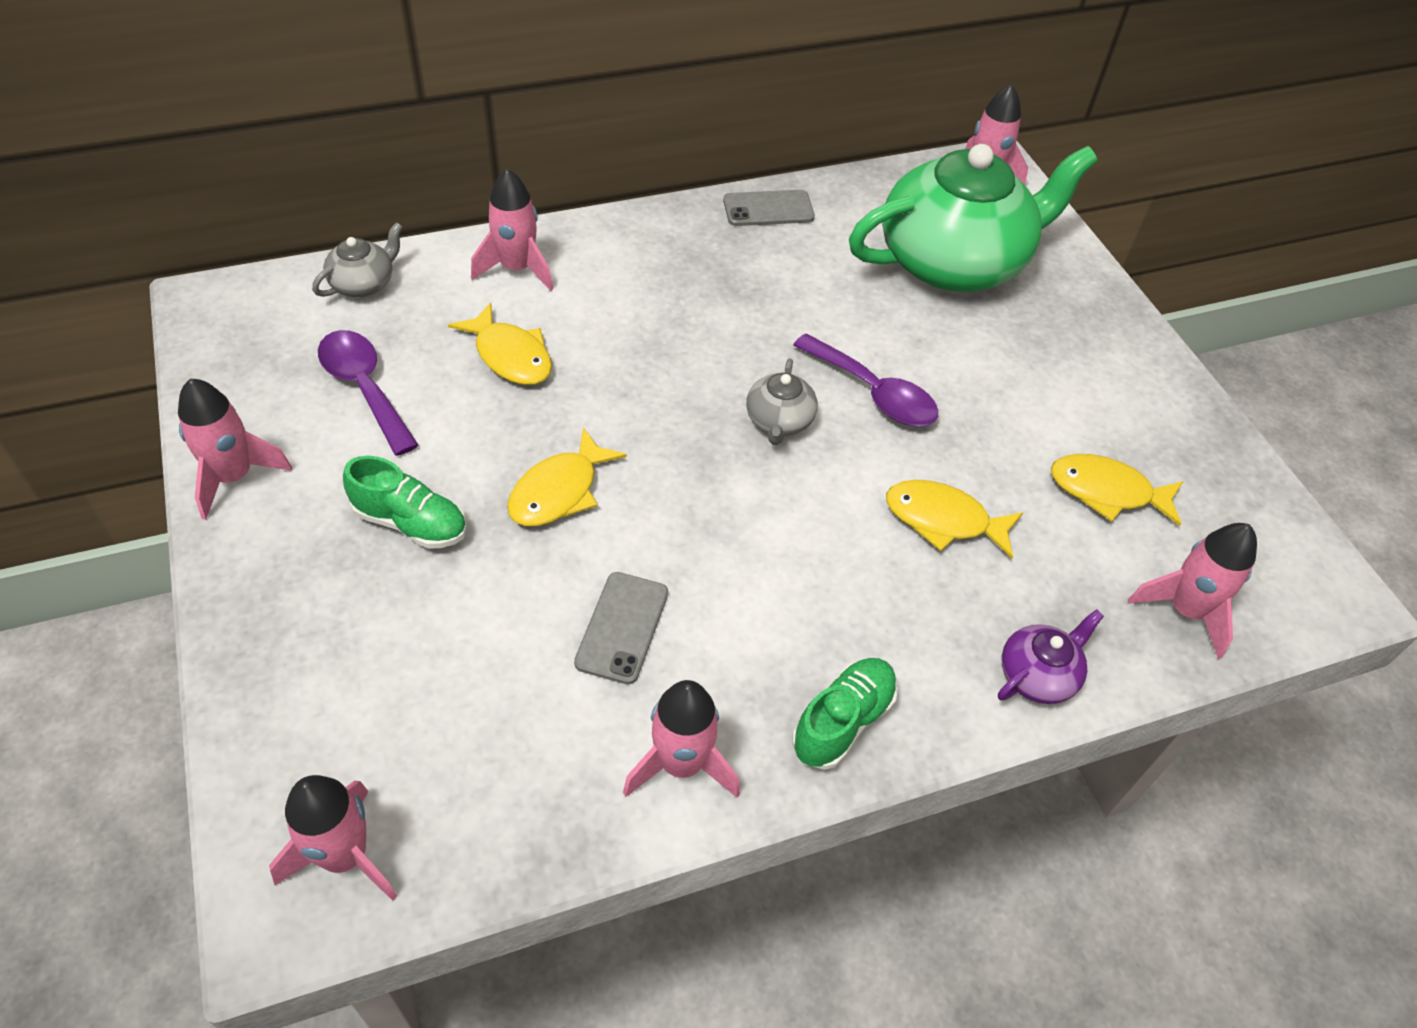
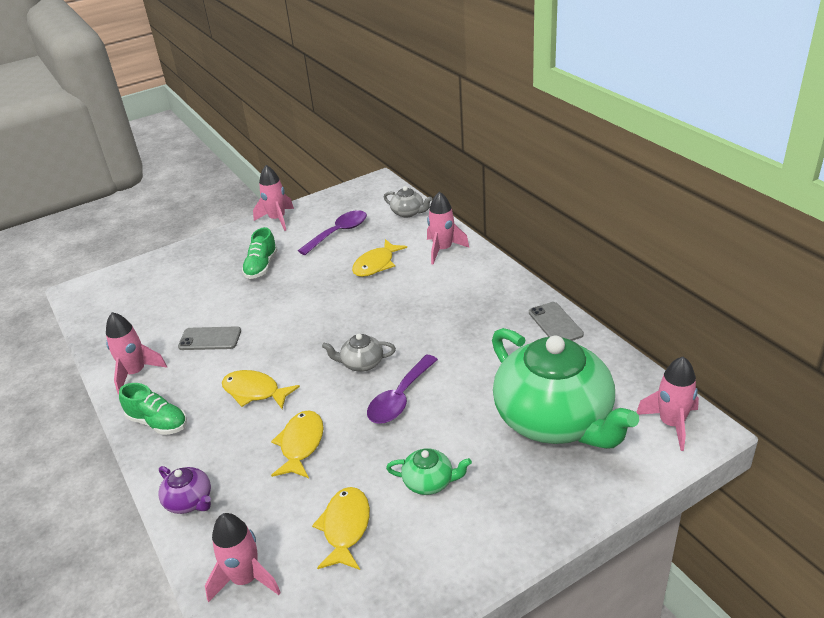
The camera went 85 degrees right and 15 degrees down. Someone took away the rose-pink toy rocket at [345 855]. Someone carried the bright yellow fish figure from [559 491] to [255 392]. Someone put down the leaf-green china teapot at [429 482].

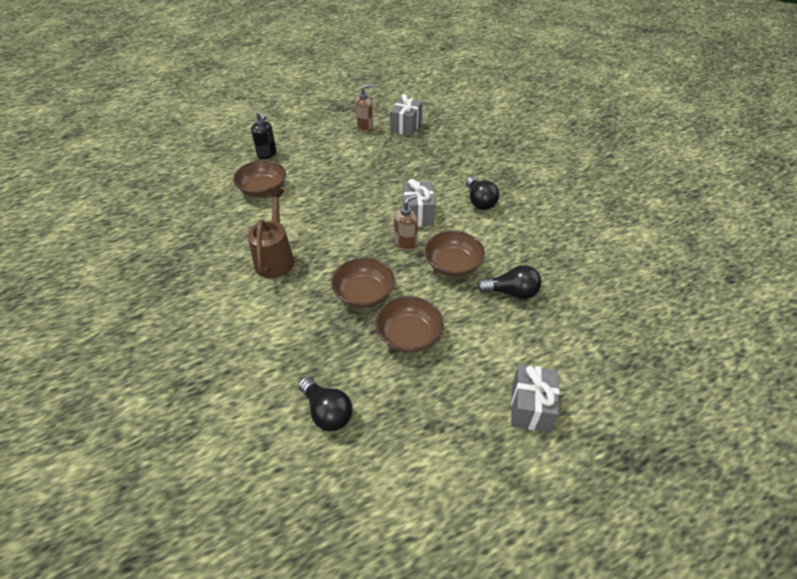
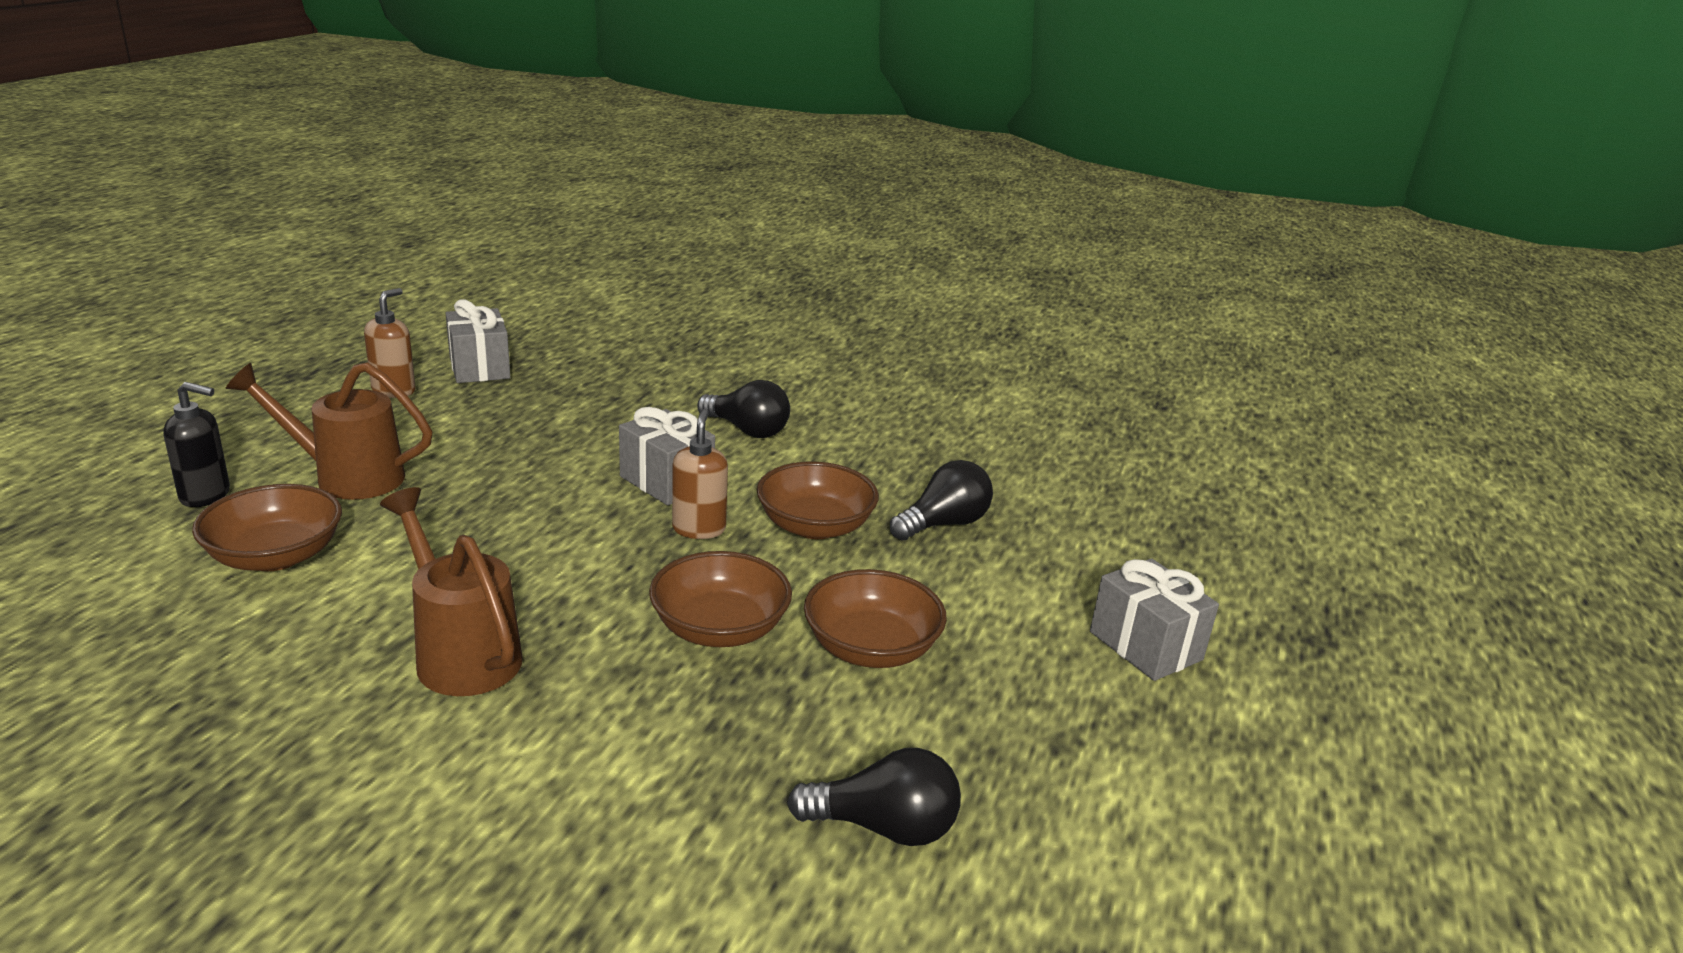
The camera went 45 degrees left and 20 degrees down. Someone put down the brown watering can at [347 477].

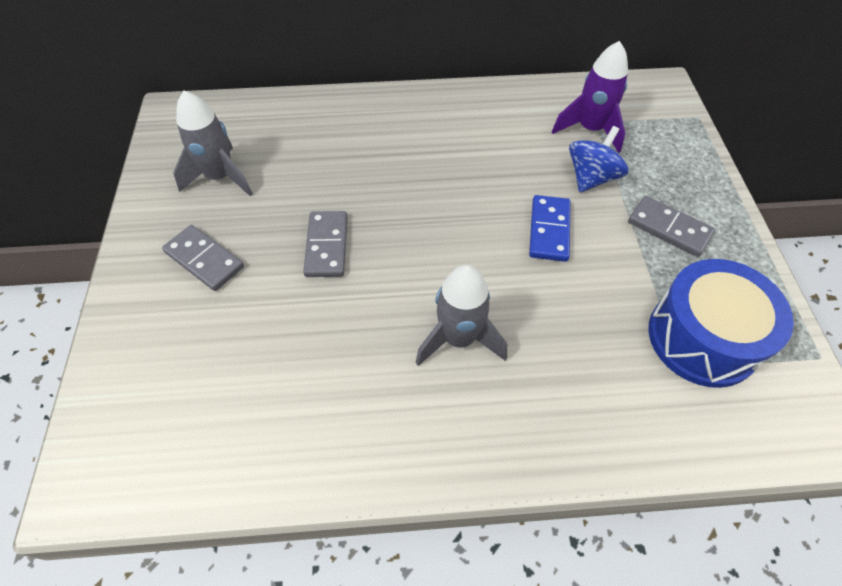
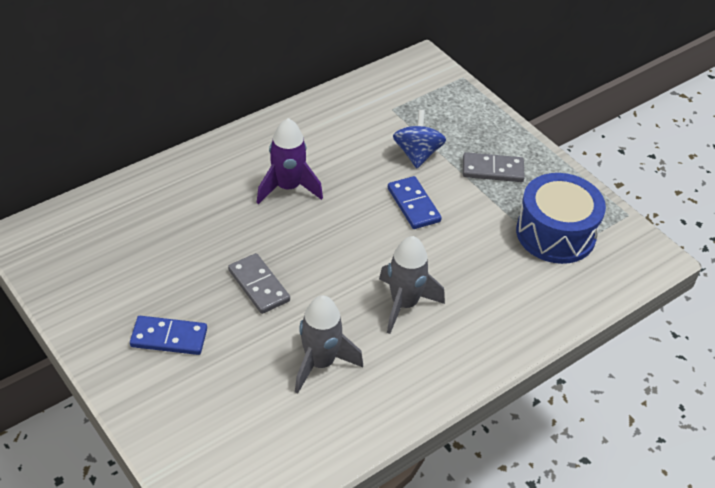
The camera went 35 degrees left and 10 degrees down. Someone repainted the ash-grey domino piece at [204 259], which became the blue domino piece at [169 337]. Someone carried the ash-grey toy rocket from [220 177] to [320 363]. Someone carried the royal purple toy rocket from [590 129] to [288 187].

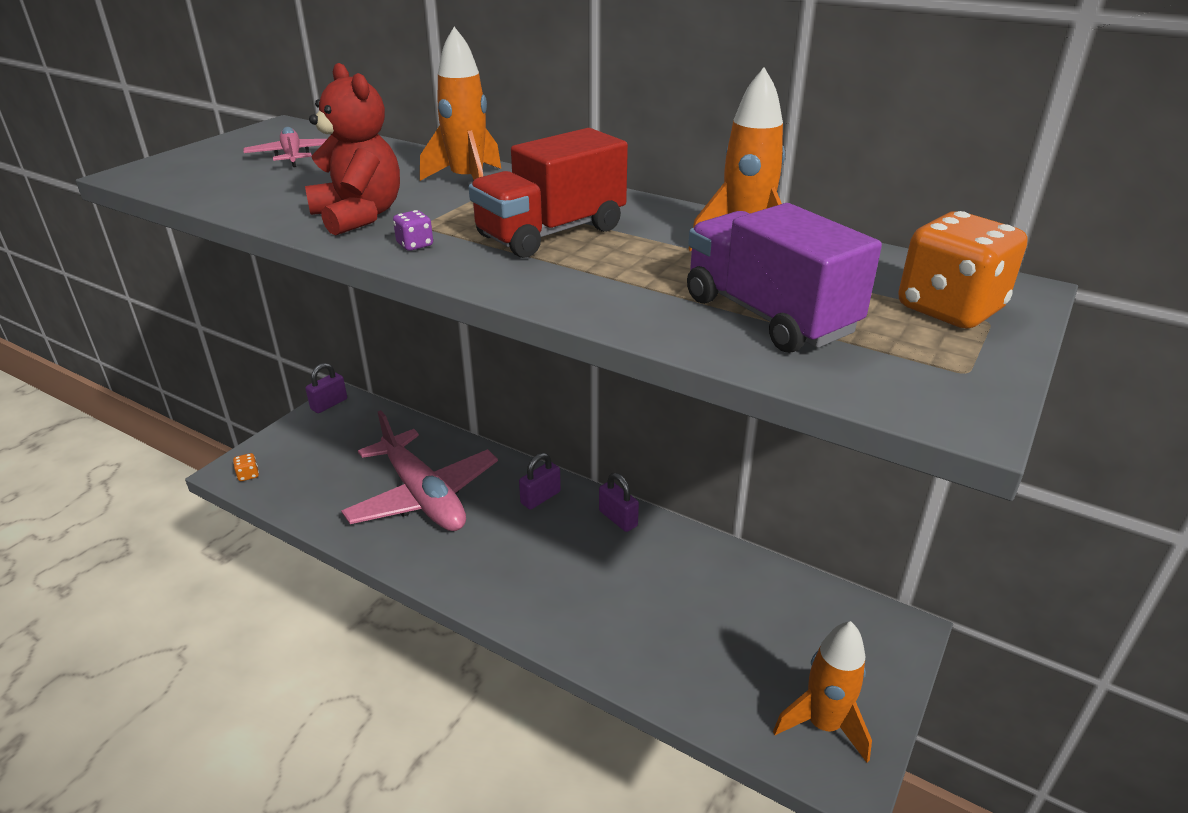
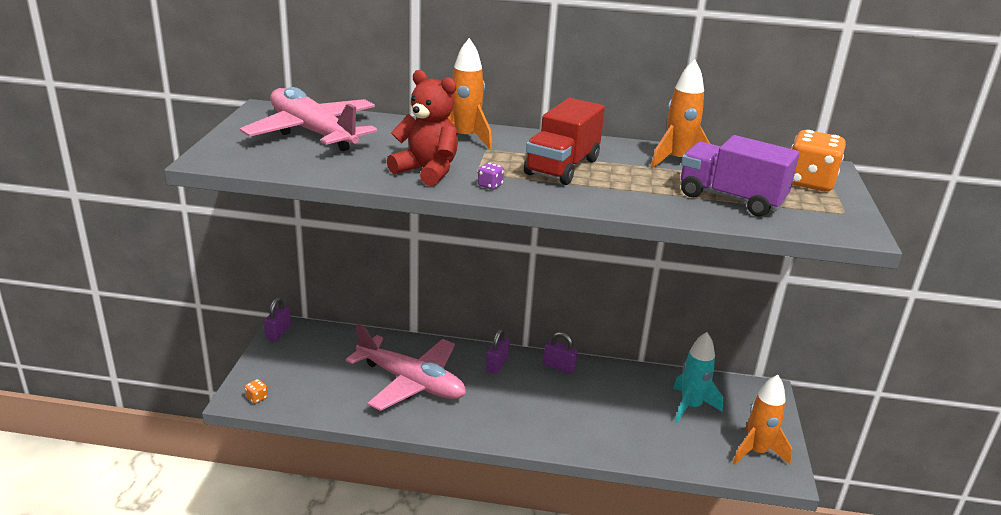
The camera went 25 degrees left and 5 degrees down. Someone scaled the rose-pink aeroplane at [292 156] by 2.09. Someone put down the turquoise toy rocket at [690 407].

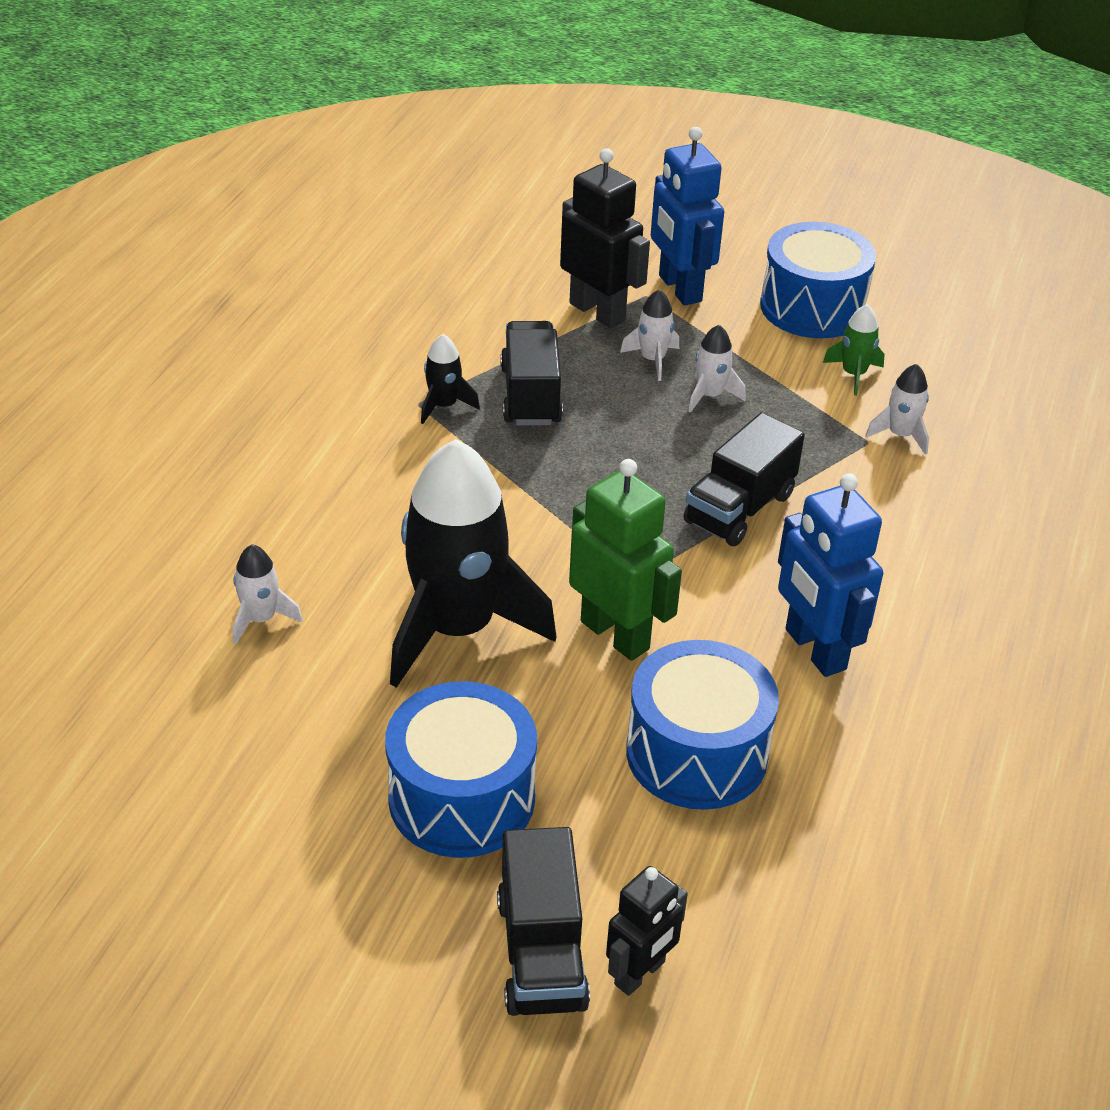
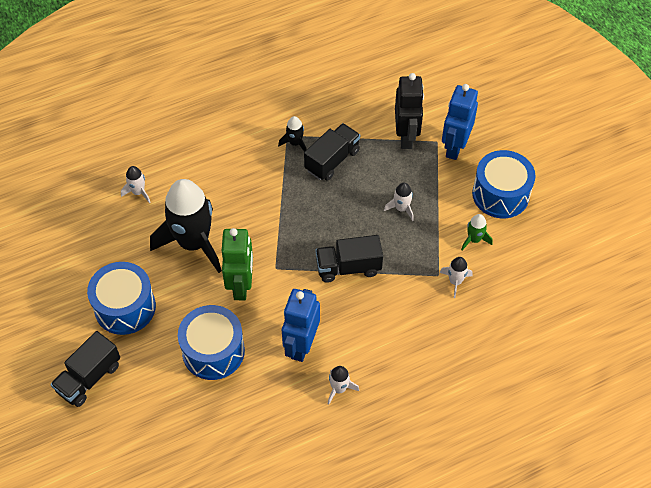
The camera went 45 degrees right and 15 degrees up. Someone took away the ebony robot at [640 973]. Someone carried the pure white toy rocket from [652 360] to [339 389].

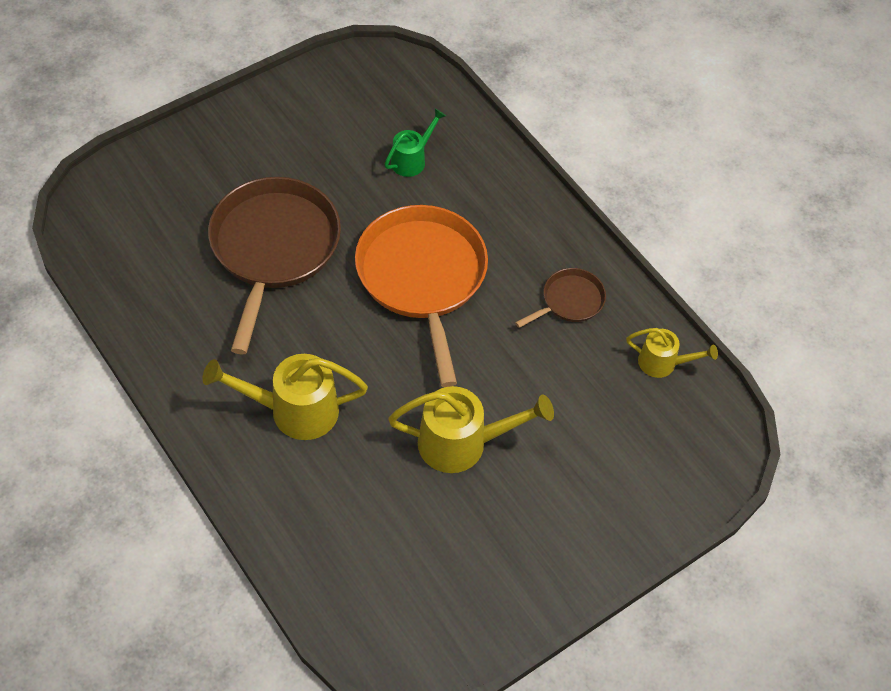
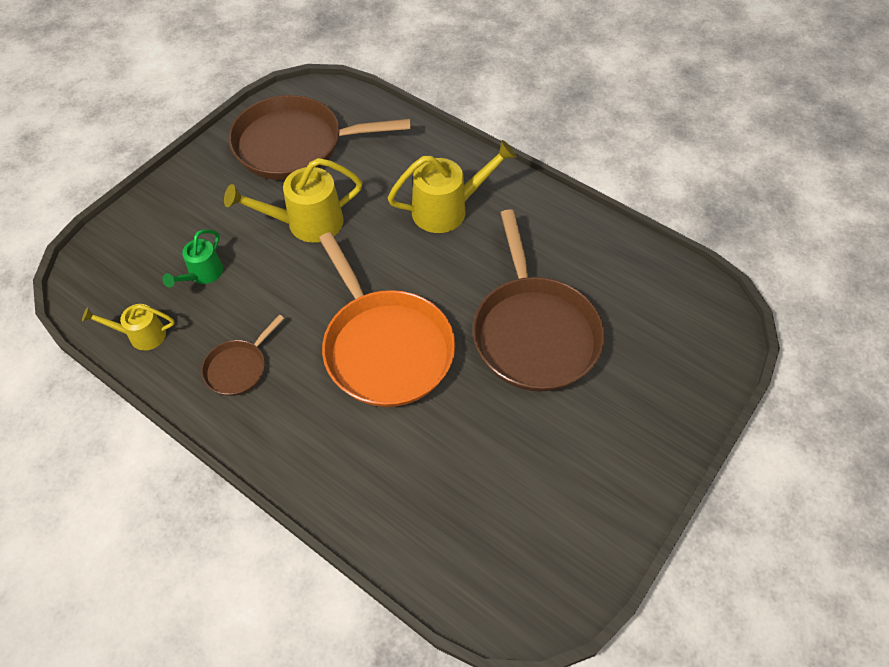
The camera went 165 degrees right and 0 degrees up. Someone carried the leaf-green watering can from [412 159] to [202 275]. Someone put down the brown skillet at [295 145].

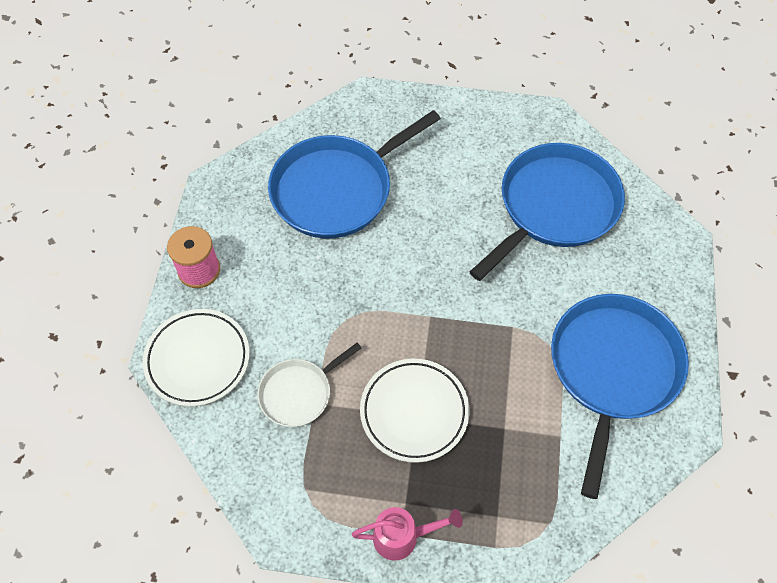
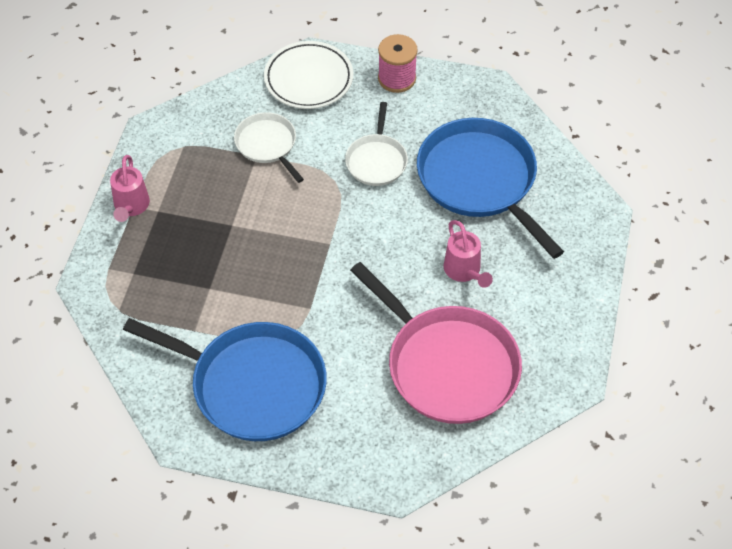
The camera went 95 degrees right and 5 degrees down. Someone took away the pure white dinner plate at [414 412]. Someone repainted the blue skillet at [554 207], which became the rose-pink skillet at [447 365]. Someone put down the pure white skillet at [376 160]. Someone put down the rose-pink watering can at [464 271].

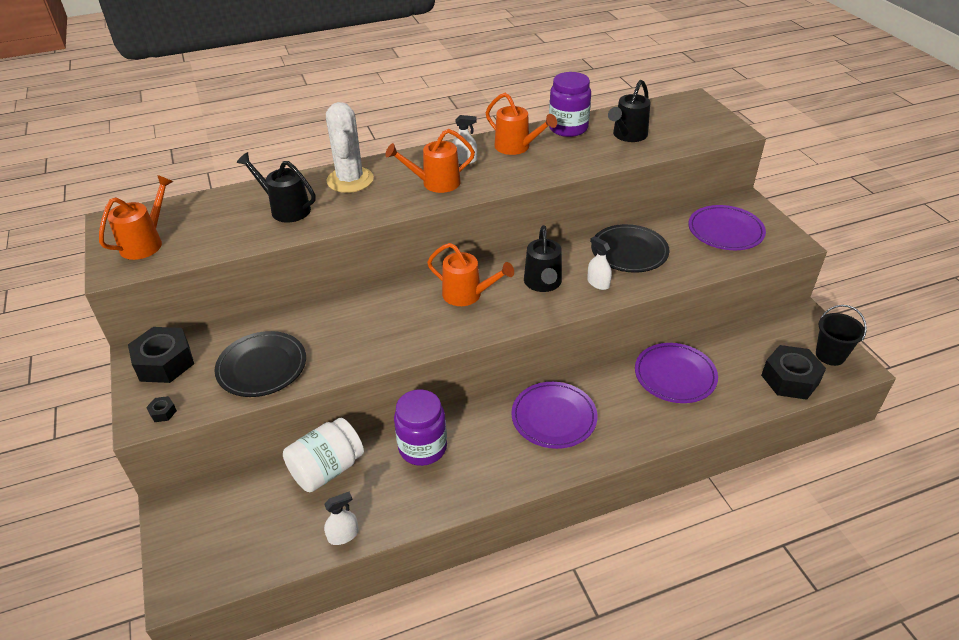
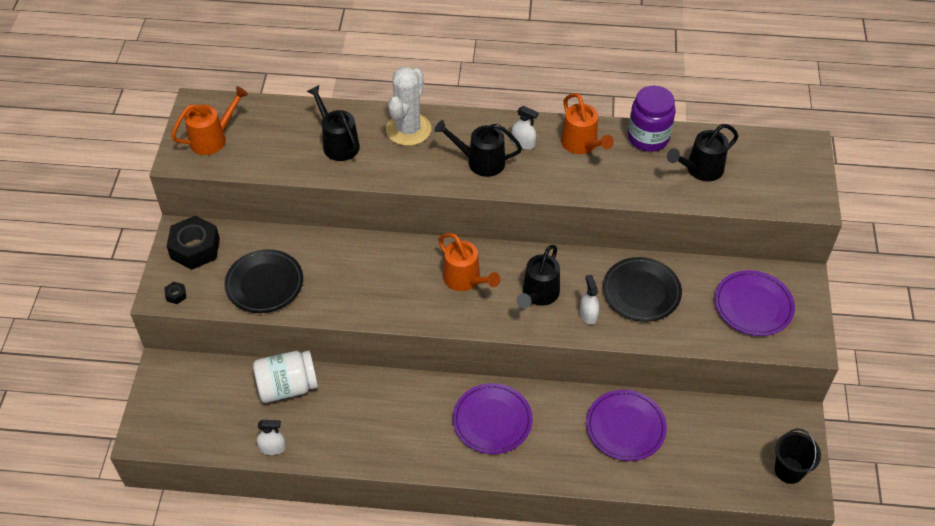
The camera went 25 degrees right and 10 degrees up. Someone repainted the orange watering can at [435 183], which became the ebony watering can at [480 162]. Someone took away the royal purple preserve jar at [422 447]. Someone took away the ebony hex nut at [790 379].

